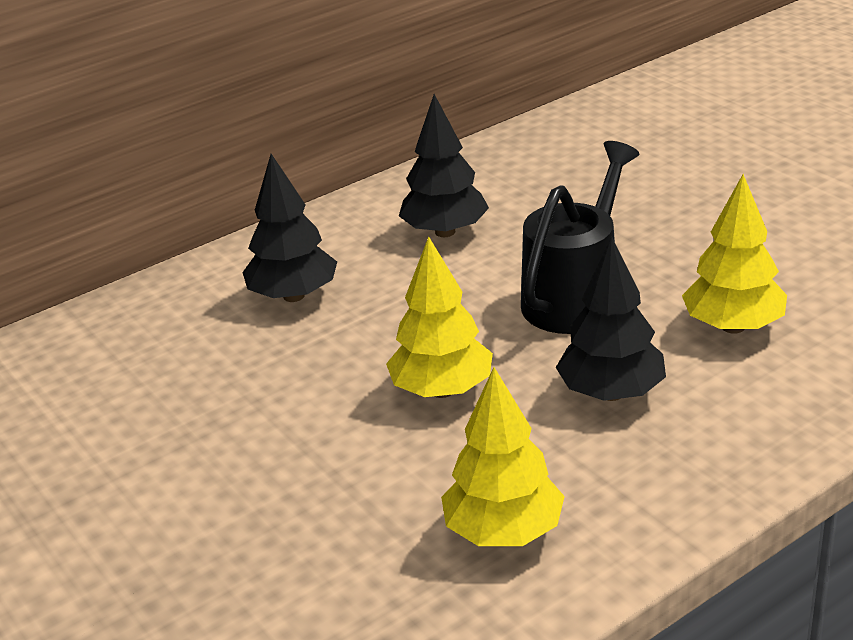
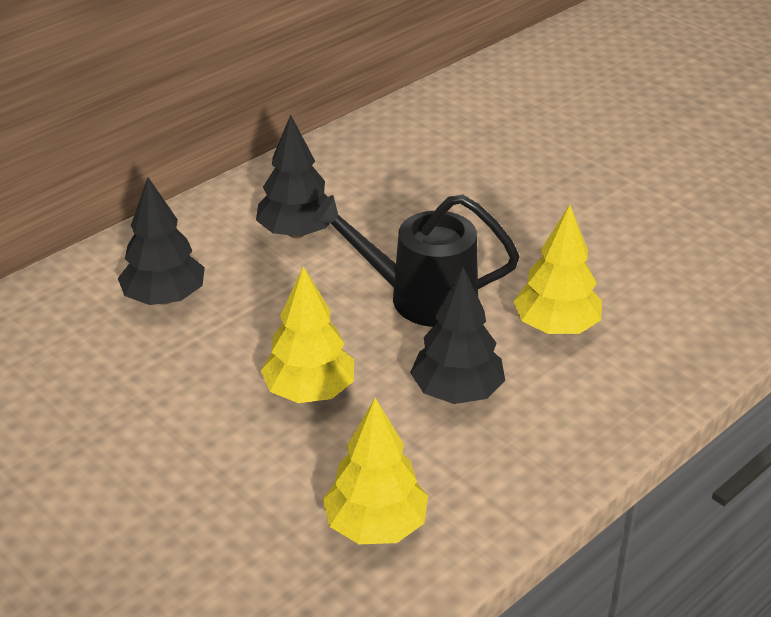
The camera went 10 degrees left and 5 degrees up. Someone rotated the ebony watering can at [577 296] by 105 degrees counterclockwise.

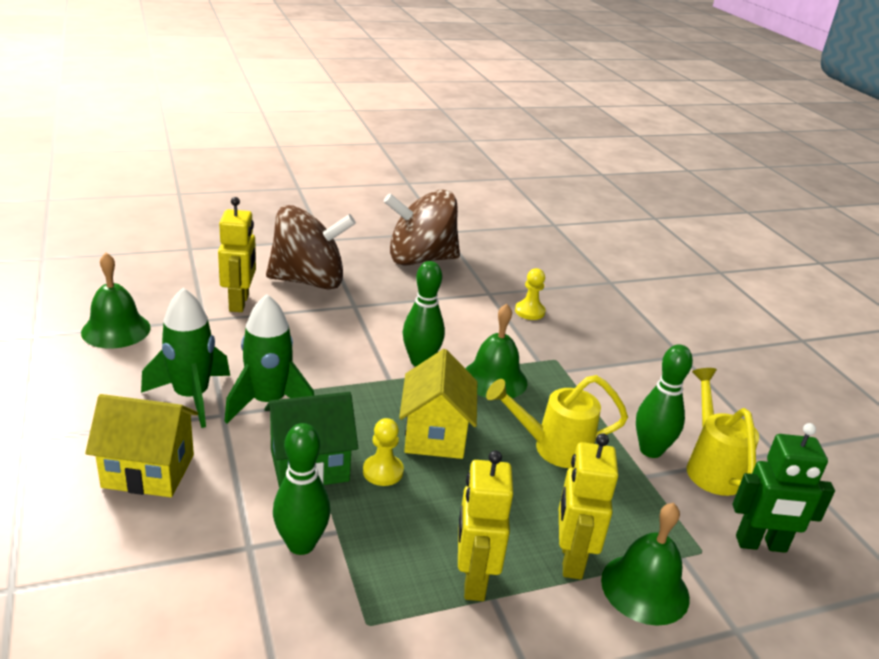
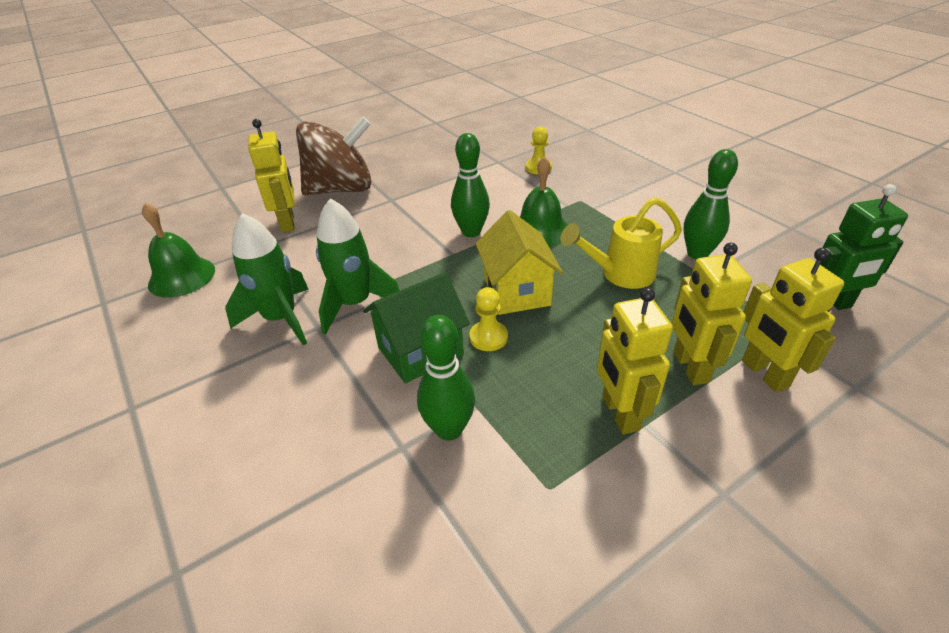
The camera went 10 degrees left and 10 degrees up. Someone took away the bright yellow cottage at [148 471]. Someone took away the brown spinning top at [420 259]. Someone swapped the leaf-green school bell at [645 588] for the bright yellow robot at [764 374]. Someone took away the bright yellow watering can at [711 466].

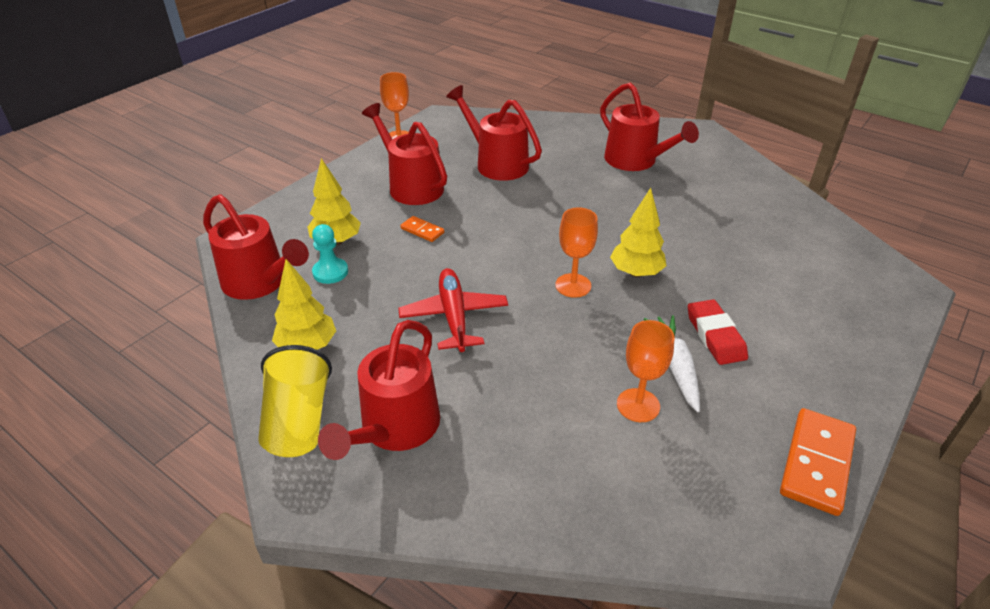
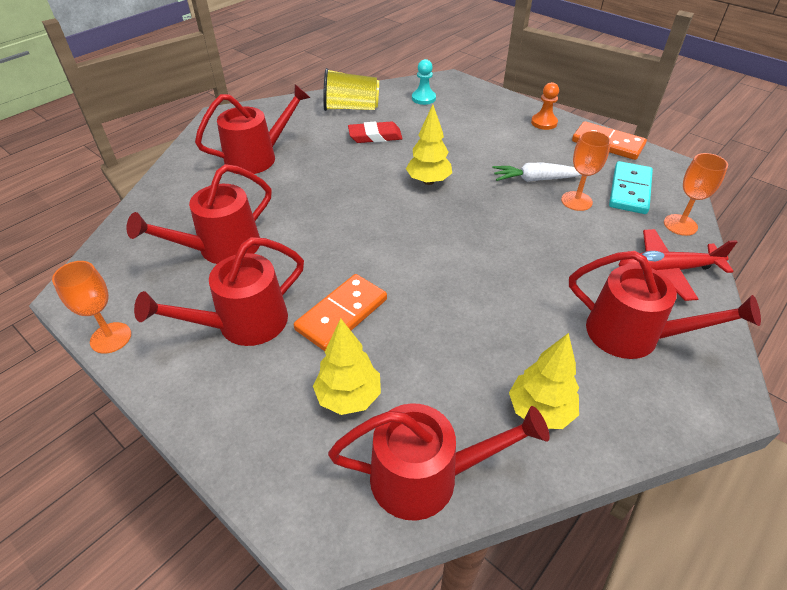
The camera went 85 degrees left and 5 degrees up. Someone rotated the red watering can at [260 283] by 45 degrees clockwise. Someone carried the bright yellow tumbler from [298 421] to [351 108]. Someone carried the turquoise game pawn from [330 272] to [423 98]. Someone carried the red aeroplane from [454 316] to [667 270]. Someone scaled the orange domino piece at [422 231] by 1.92. Someone carried the orange wine glass from [573 285] to [680 225]. Someone carried the red eraser from [715 336] to [375 136]. Someone put down the orange game pawn at [544 123]. Someone put down the turquoise domino piece at [629 190].

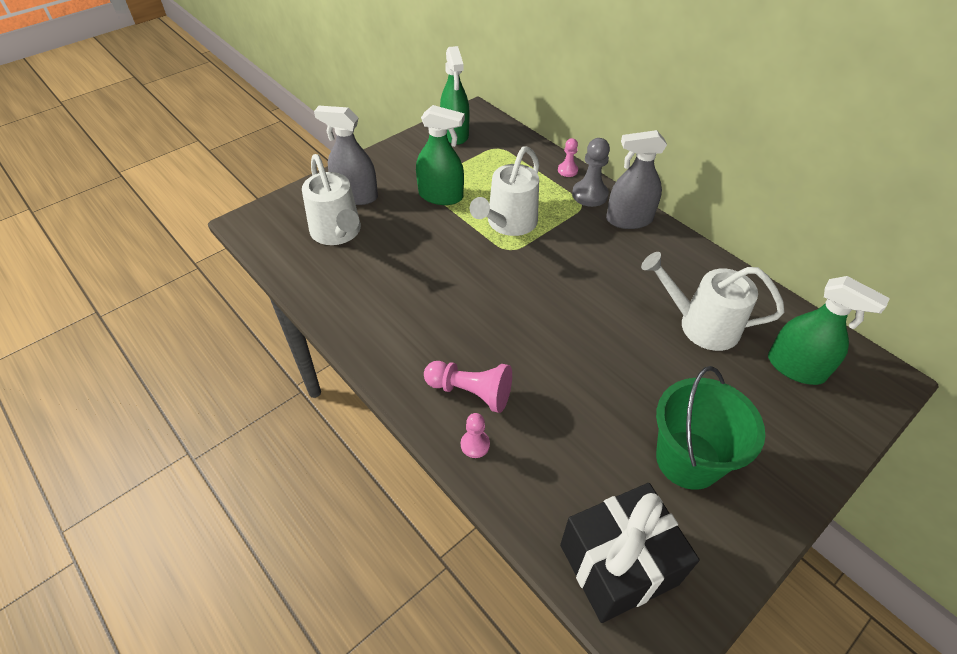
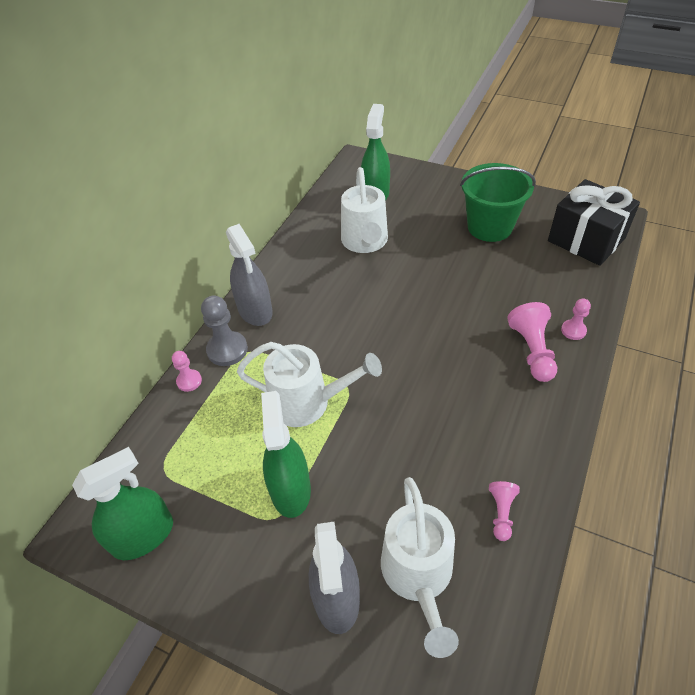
The camera went 110 degrees left and 0 degrees up. Someone rotated the pure white watering can at [338 233] by 135 degrees clockwise. Someone put down the rose-pink game pawn at [501 513].

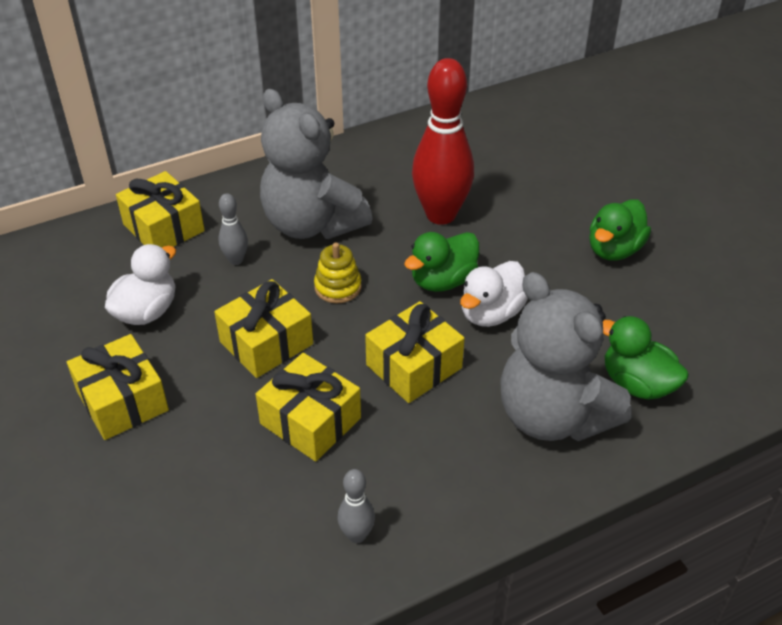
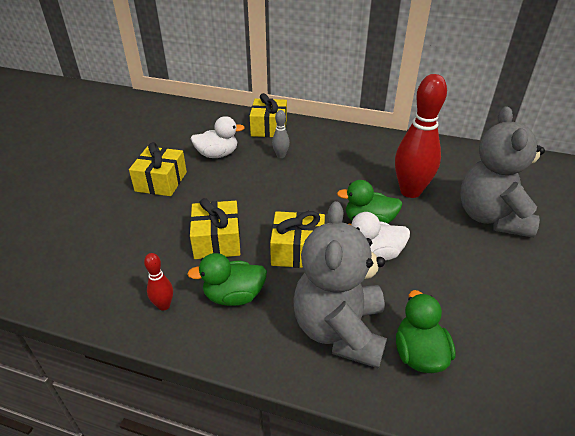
The camera went 45 degrees right and 5 degrees down. Someone took away the bright yellow gift at [266 343]. Someone carried the ash-grey teddy from [312 224] to [491 217]. Someone took away the bright yellow stacking rings at [338 287]. Someone repainted the ash-grey tenpin at [357 535], which became the red tenpin at [164 305]. Someone carried the leaf-green toy duck from [614 249] to [234 296].

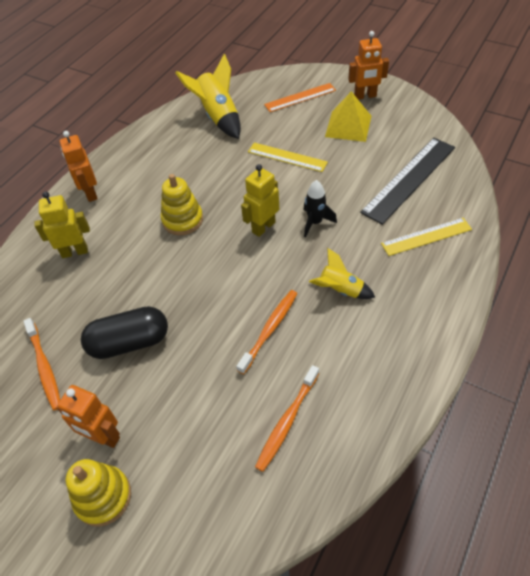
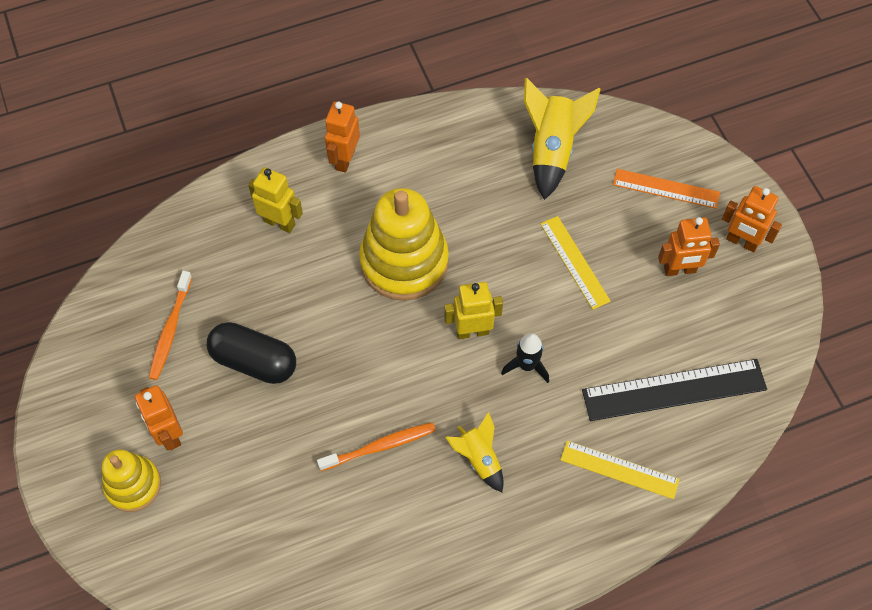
The camera went 35 degrees right and 10 degrees up. Someone scaled the bright yellow stacking rings at [182 220] by 1.72. Someone took away the orange toothbrush at [287 421]. Someone swapped the bright yellow pyramid shape at [348 126] for the orange robot at [680 270].

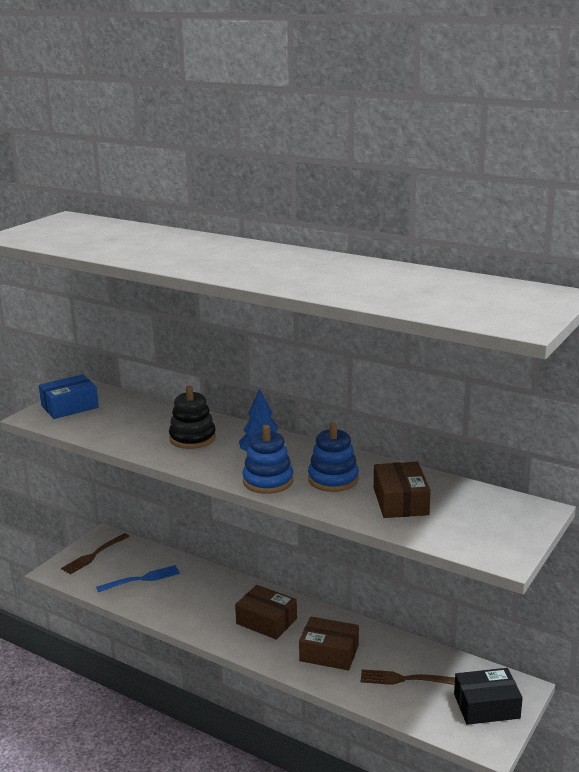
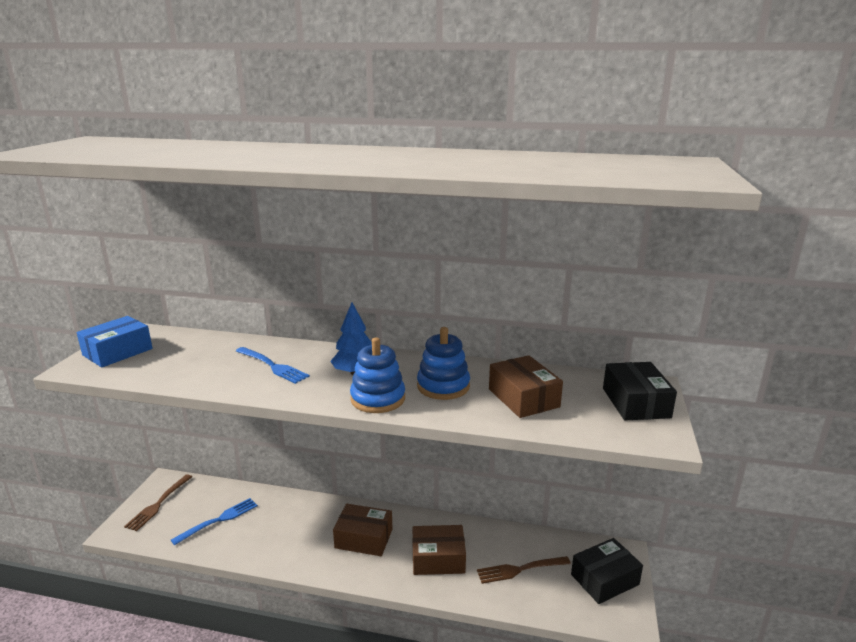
The camera went 20 degrees left and 0 degrees up. Someone swapped the ebony stacking rings at [192 438] for the blue table fork at [273 366]. Someone put down the ebony parcel at [635 403].

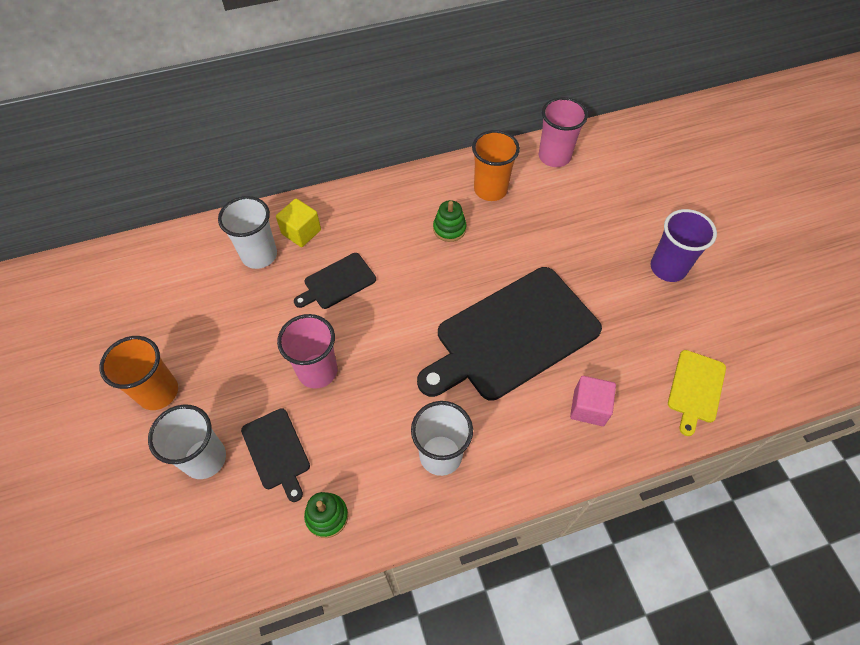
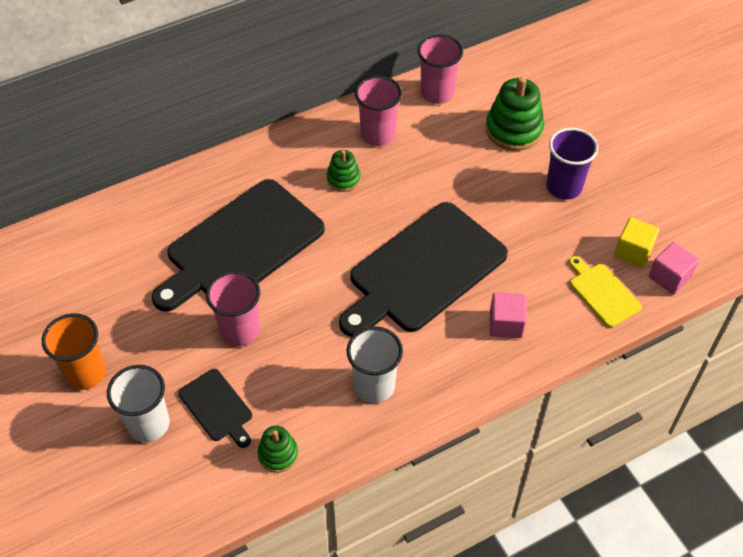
The camera went 10 degrees left and 5 degrees down. Someone took away the pure white tumbler at [259 255]. Someone carried the bright yellow block from [301 232] to [633 252]. Someone scaled the ebony chopping board at [337 282] by 2.18. Someone repainted the orange tumbler at [490 189], which became the rose-pink tumbler at [378 134]. Someone rotated the bright yellow chopping board at [696 389] by 135 degrees clockwise. Someone put down the leaf-green stacking rings at [513 130]. Someone put down the rose-pink block at [669 277].

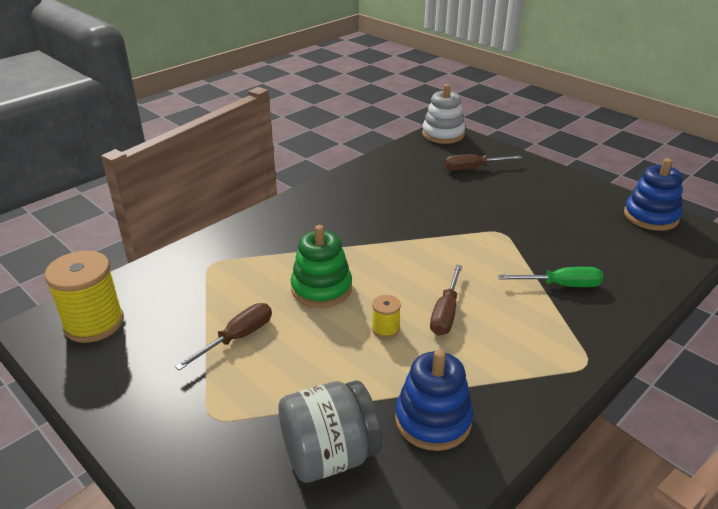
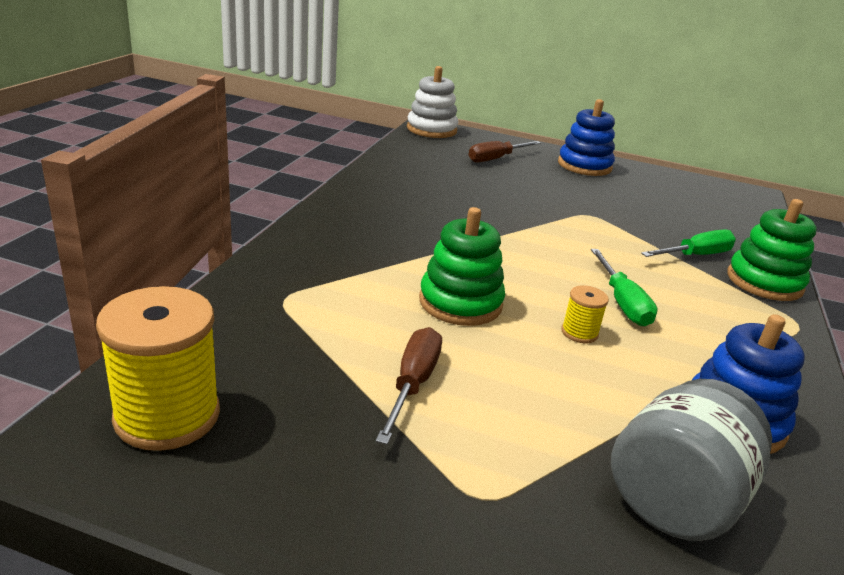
The camera went 30 degrees left and 5 degrees down. Someone repainted the brown screwdriver at [446 313], which became the leaf-green screwdriver at [622 302]. Someone carried the blue stacking rings from [650 216] to [584 166]. Someone put down the leaf-green stacking rings at [764 282].

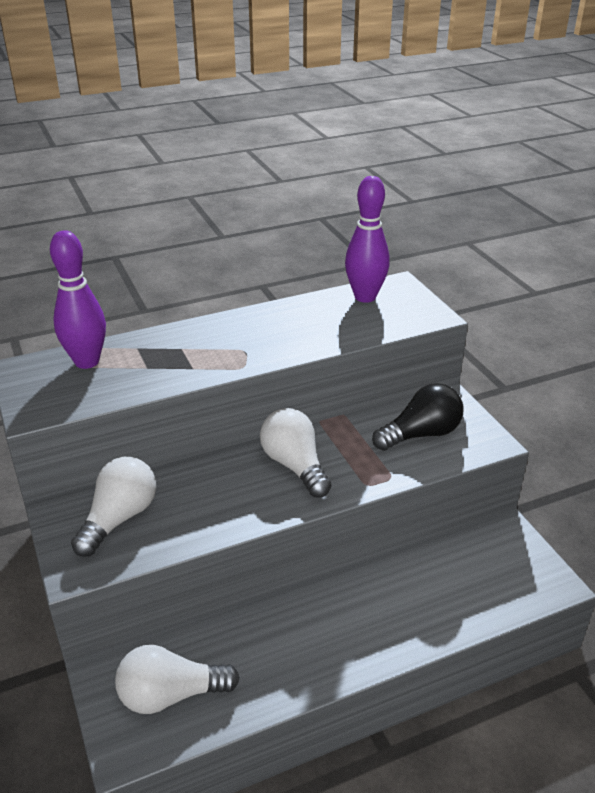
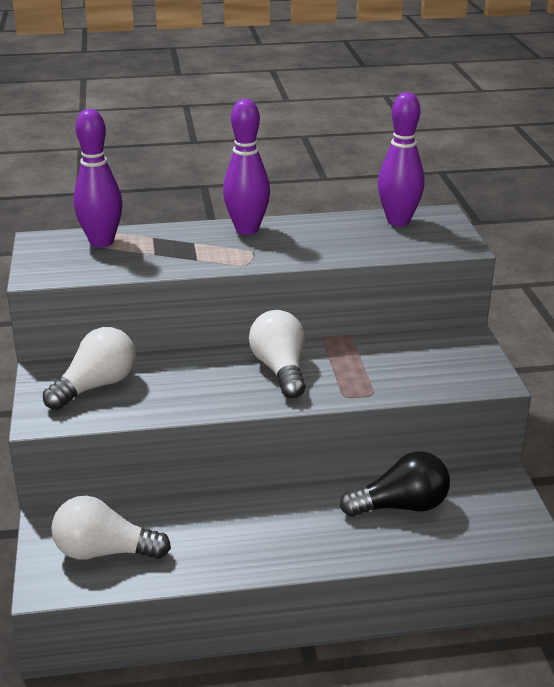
The camera went 15 degrees right and 5 degrees down. Someone carried the ebony light bulb from [421 434] to [401 506]. Someone put down the royal purple tenpin at [247 229].

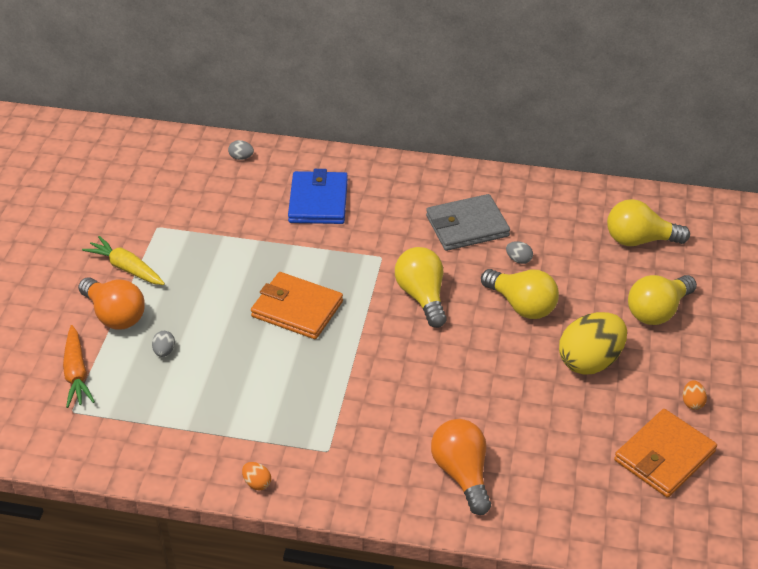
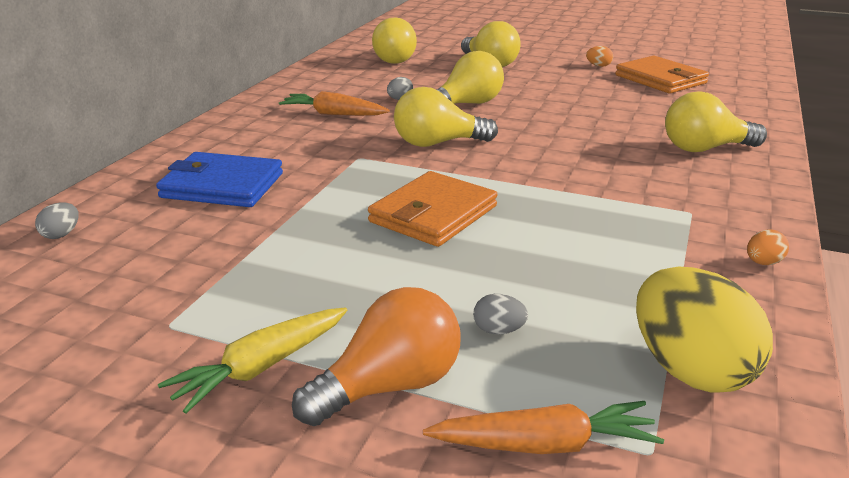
The camera went 80 degrees left and 15 degrees down. Someone swapped the ash-grey card wallet at [467 226] for the orange toy carrot at [334 114]. Someone repainted the orange light bulb at [462 474], which became the bright yellow light bulb at [705 149]. Someone carried the bright yellow egg shape from [590 361] to [690 370].

